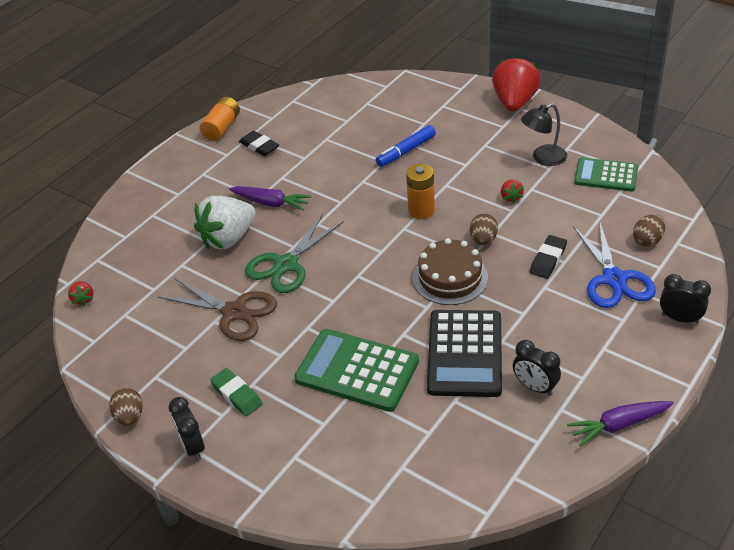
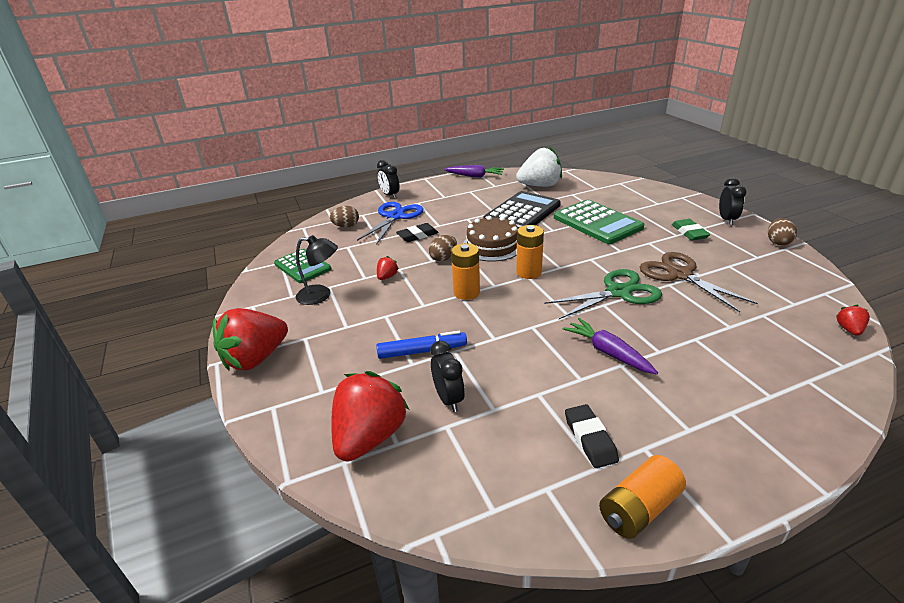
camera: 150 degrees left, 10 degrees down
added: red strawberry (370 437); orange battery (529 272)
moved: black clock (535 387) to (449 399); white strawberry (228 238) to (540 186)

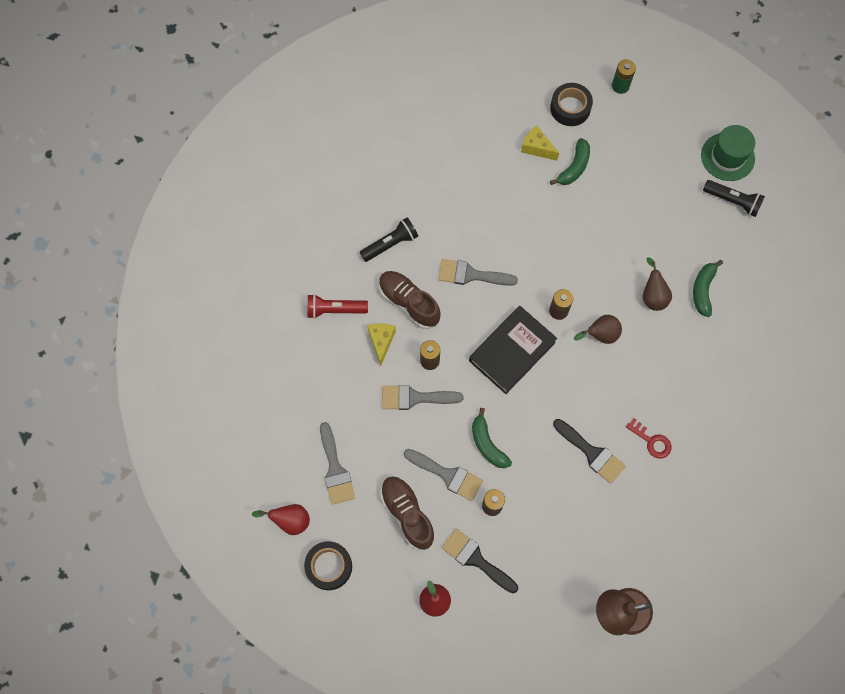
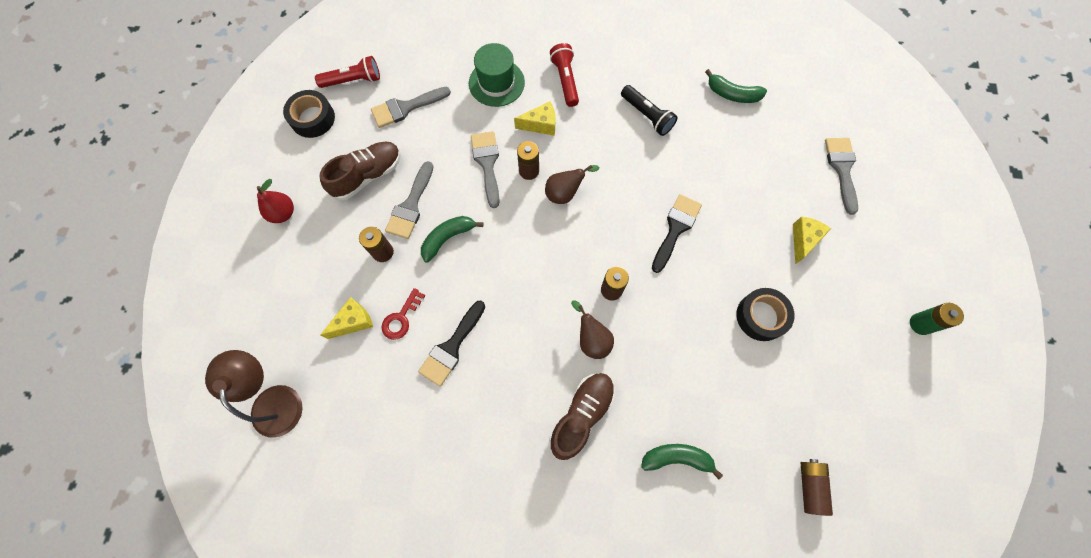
camera: 80 degrees right, 0 degrees up
removed: black book (512 351)
added: yellow cheese (353 322)
moved: red key (651 441) to (401 318); green hat (727 157) to (496 83); brown pear (652 296) to (565 193); brown shoe (409 303) to (581 415); black brush (476 559) to (675 229); green banana (574 167) to (732 94); black tape (570 108) to (761 316); grey brush (471 275) to (842 169)
replaced: red pear (290 521) to red flashlight (353 80); black flashlight (733 201) to brown battery (810 486)

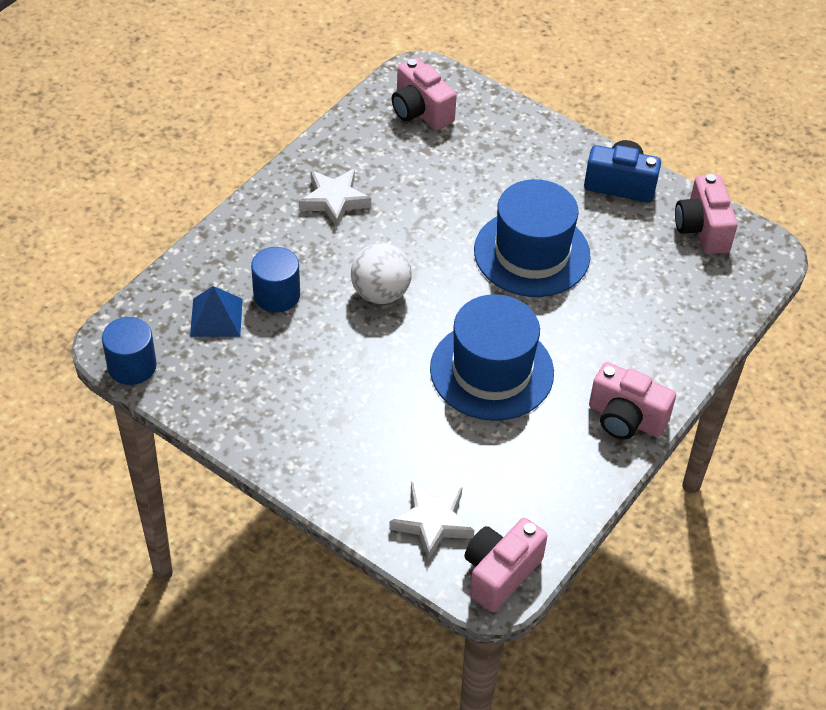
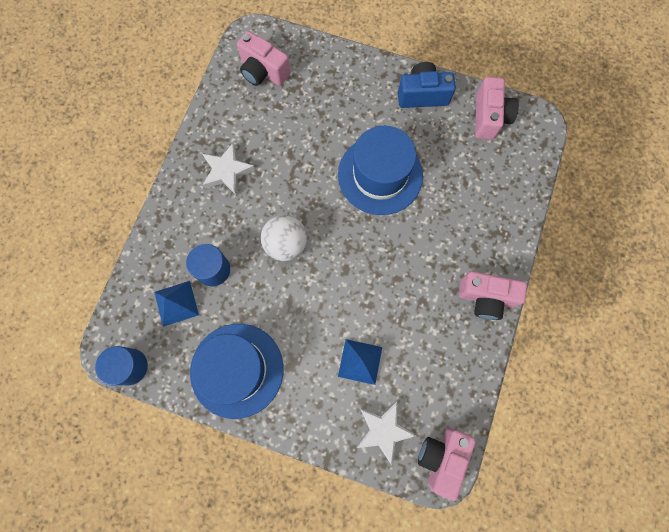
camera: 15 degrees left, 25 degrees up
added: blue pyramid (360 361)
moved: blue hat (491 371) to (237 370)
turned: pink camera (702 229) = (489 117) 150 degrees counterclockwise

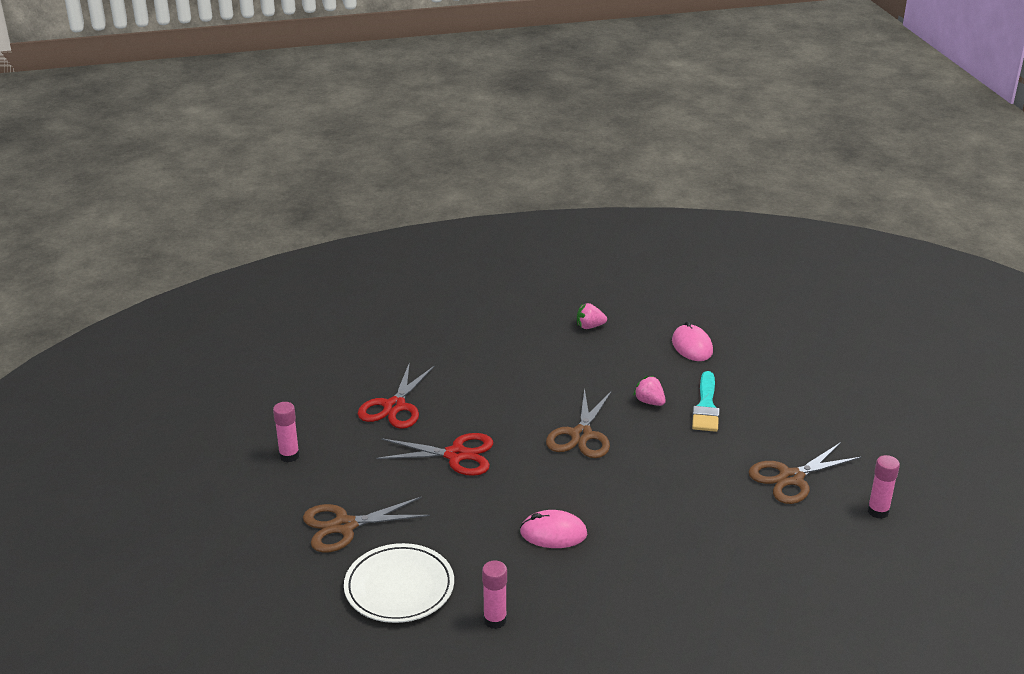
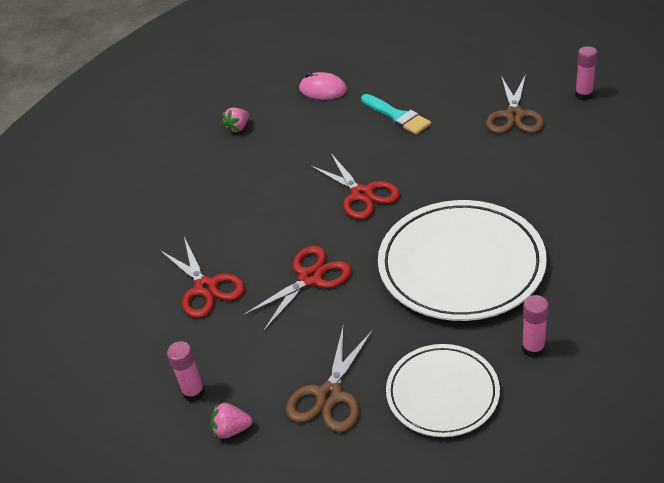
camera: 45 degrees left, 10 degrees up
moved: pink strawberry (649 402) to (232 429)
replaced: pink mouse (553 533) to white plate (461 265)
recoloured: brown scissors (581 435) to red scissors (362 194)

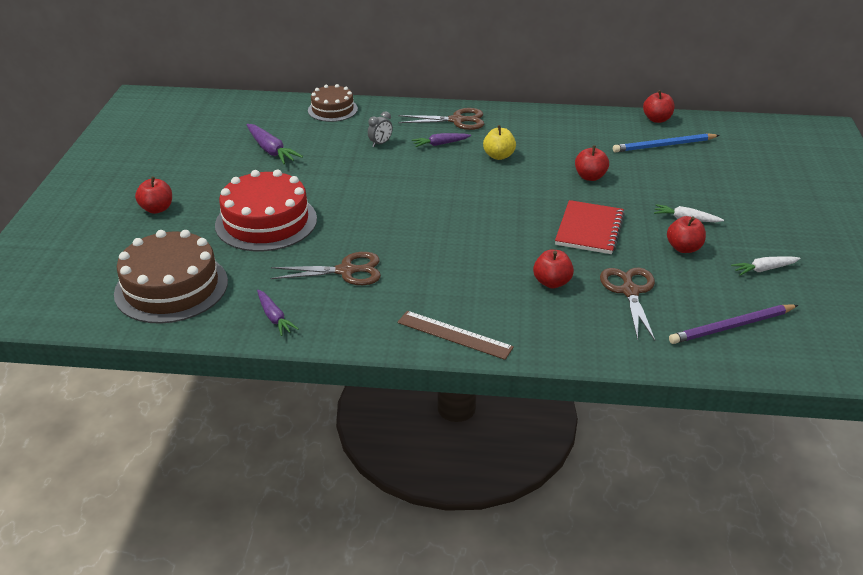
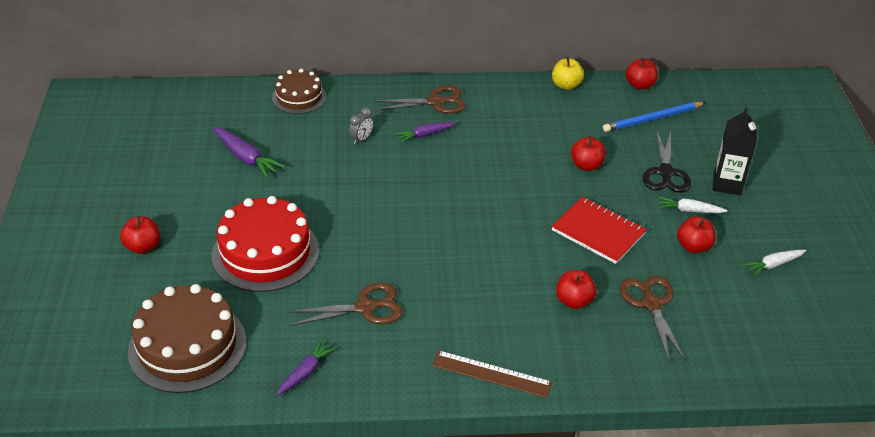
camera: 10 degrees left, 5 degrees up
removed: purple pencil (732 326)
added: black scissors (665 172); black carton (727 184)
moved: yellow apple (499 156) to (566 85)
turned: purple carrot (274 317) = (305 372) 105 degrees counterclockwise; red notebook (589 229) = (598 232) 60 degrees counterclockwise

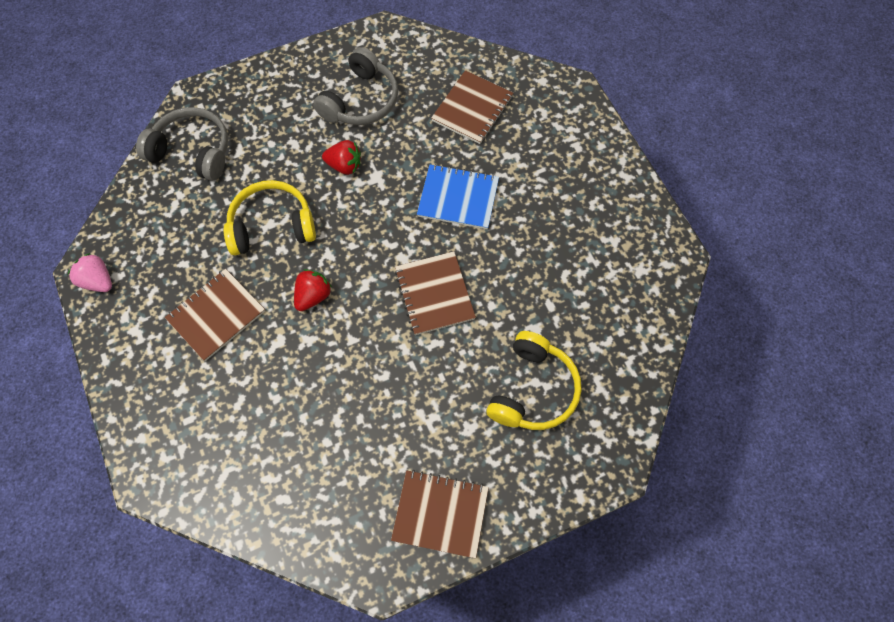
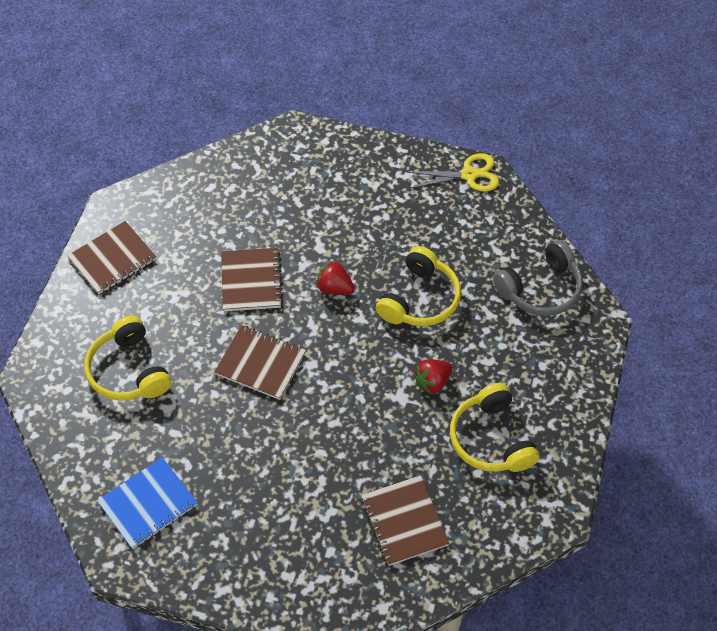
camera: 130 degrees right, 10 degrees down
moved: blue notebook (458 198) to (148 504); brown notebook (216 315) to (251 281)
replaced: pink strawberry (98 281) to yellow scissors (469 175)
recoloured: grey headphones (361 101) to yellow headphones (491 439)
turned: red strawberry (313 296) = (335 288) 135 degrees clockwise

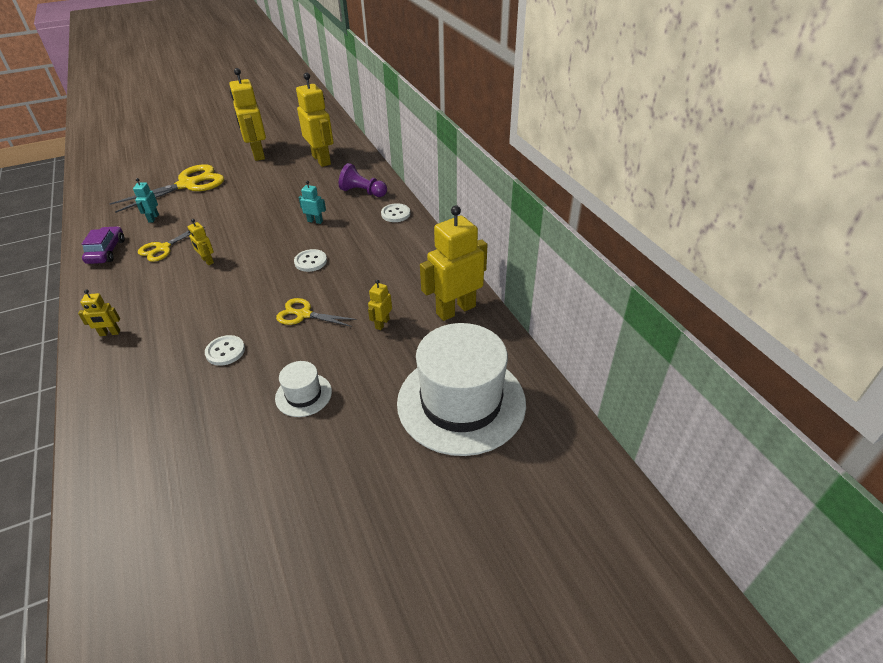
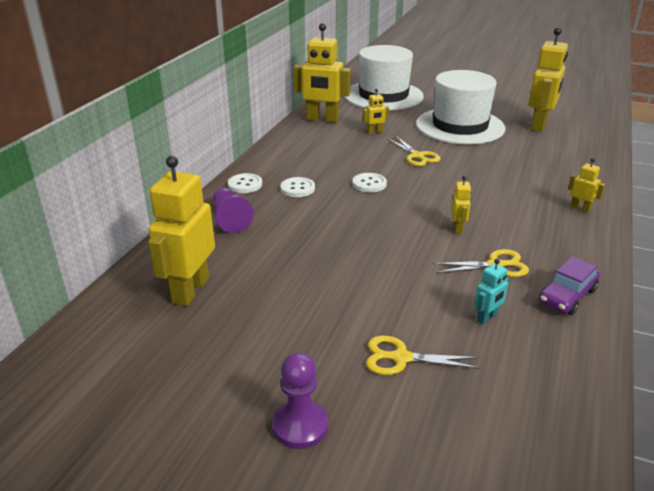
camera: 135 degrees left, 10 degrees down
removed: turquoise robot (315 221)
added: purple pawn (300 426)
moved: white button (225 351) to (297 188); yellow robot (257 154) to (539 125)
resized: yellow scissors (187 185) = (401 358) x0.56; white hat (303 395) = (460 126) x2.25

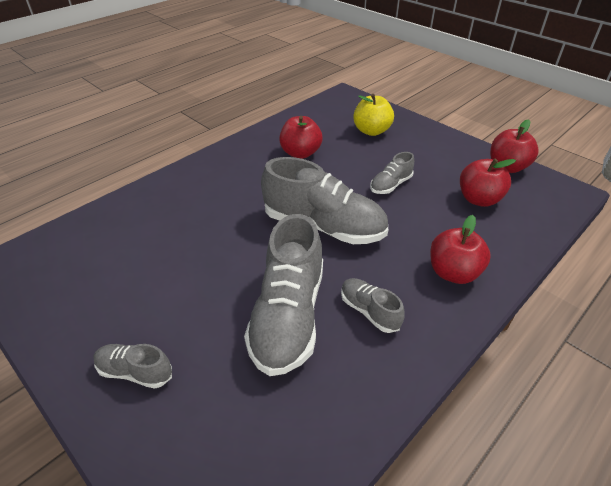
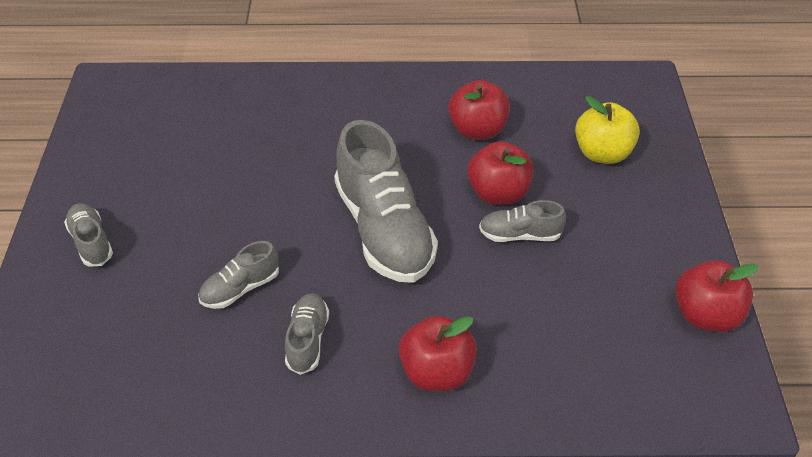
camera: 45 degrees right, 5 degrees up
moved: red apple (479 199) to (498 193)
resized: grey shoe (288 316) = (240 288) x0.48

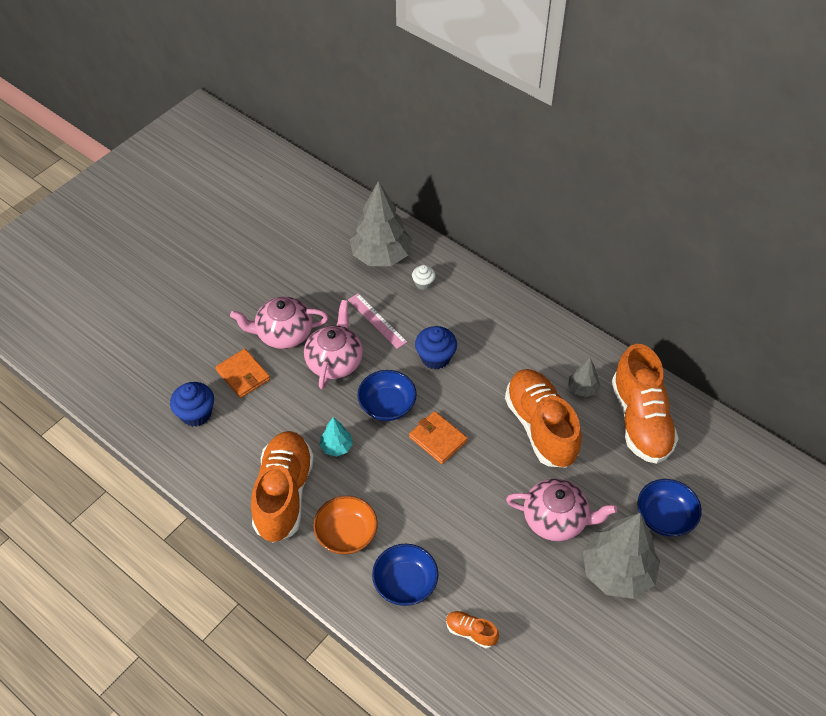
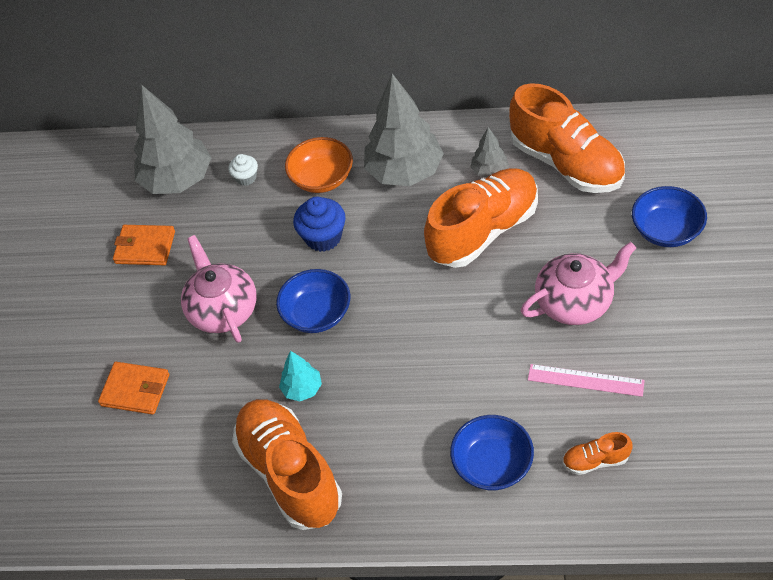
camera: 30 degrees left, 0 degrees up
removed: blue cupcake (196 414); pink teapot (283 334)
moved: orange wallet (438 439) to (145 247); orange bowl (346 534) to (322 178); grey tree (617 572) to (405 172); pink ruler (377 320) to (585 380)
turned: orange shoe (540 427) = (483 231) 105 degrees clockwise

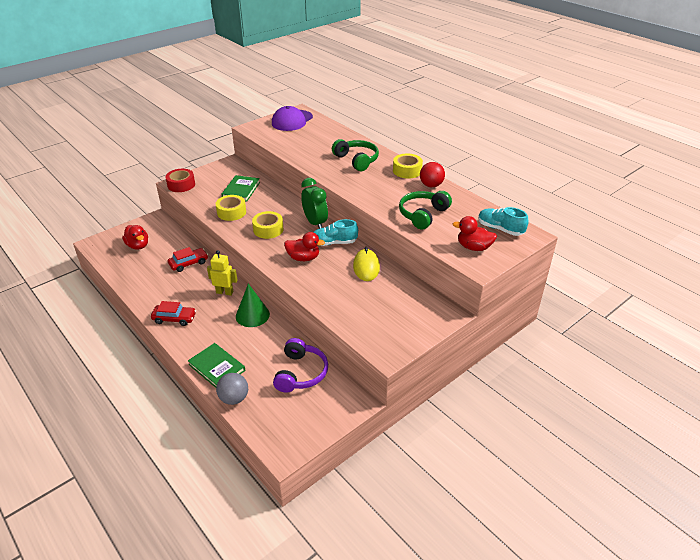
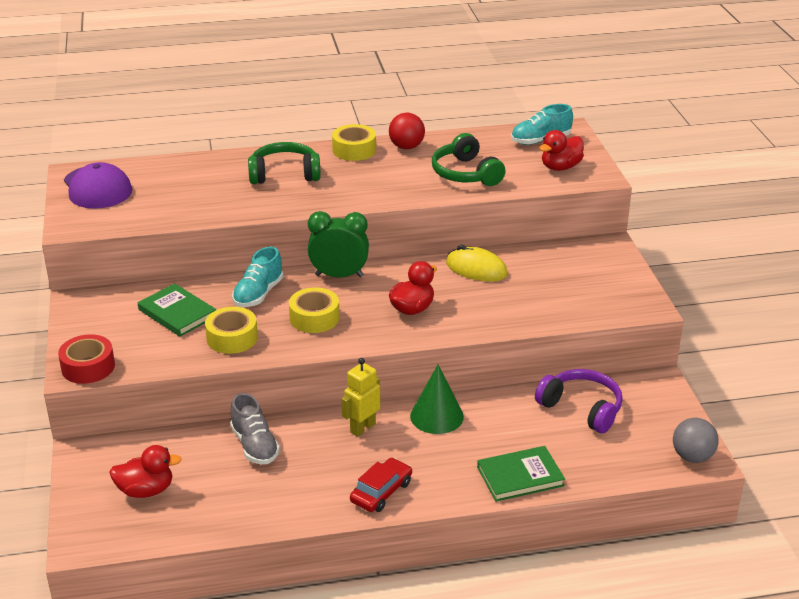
camera: 60 degrees left, 5 degrees down
moved: turquoise shoe (333 243) to (258 294); grey ball (234 398) to (692 456)
replaced: red car (188 263) to grey shoe (255 445)

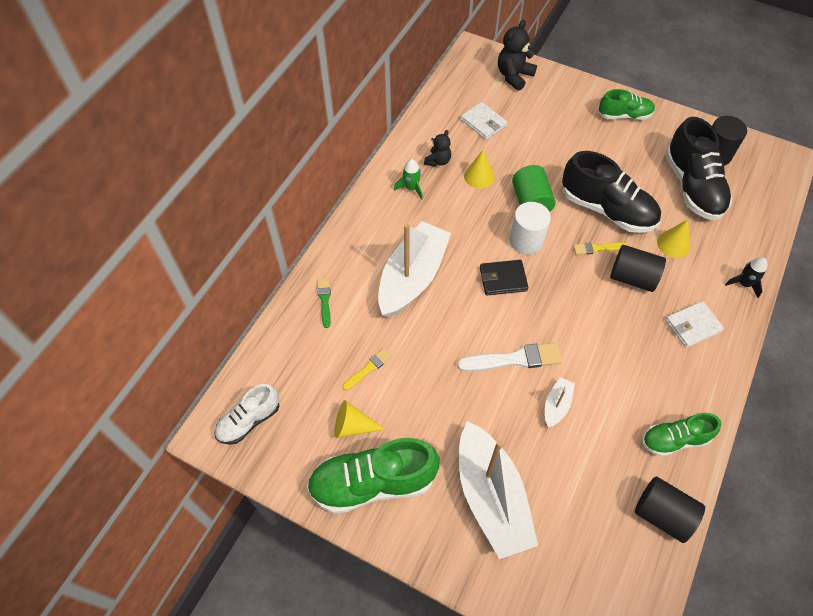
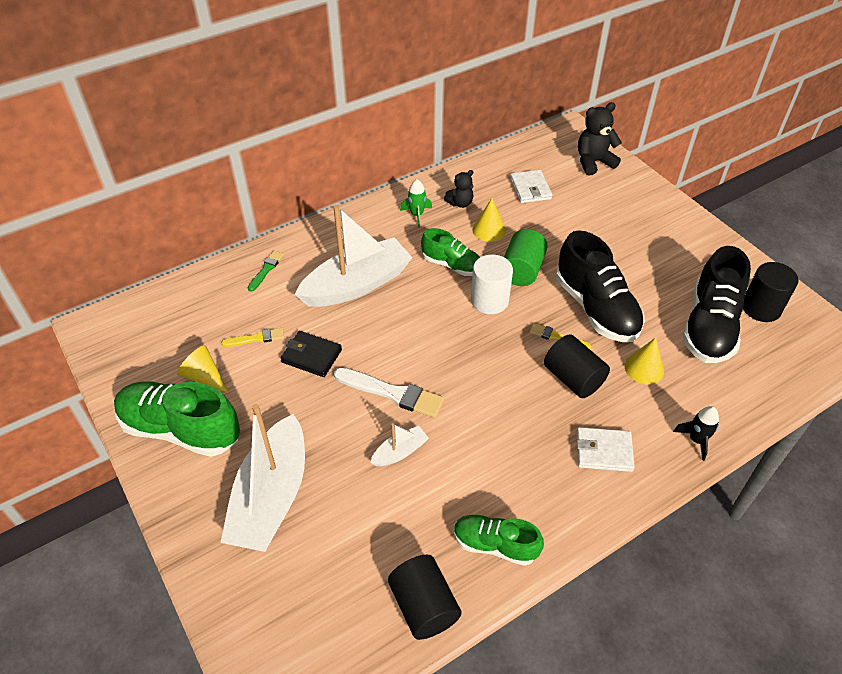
camera: 30 degrees right, 10 degrees down
removed: white shoe (249 420)
moved: black wallet (503 279) to (311 356); green shoe (624 115) to (452 265)

